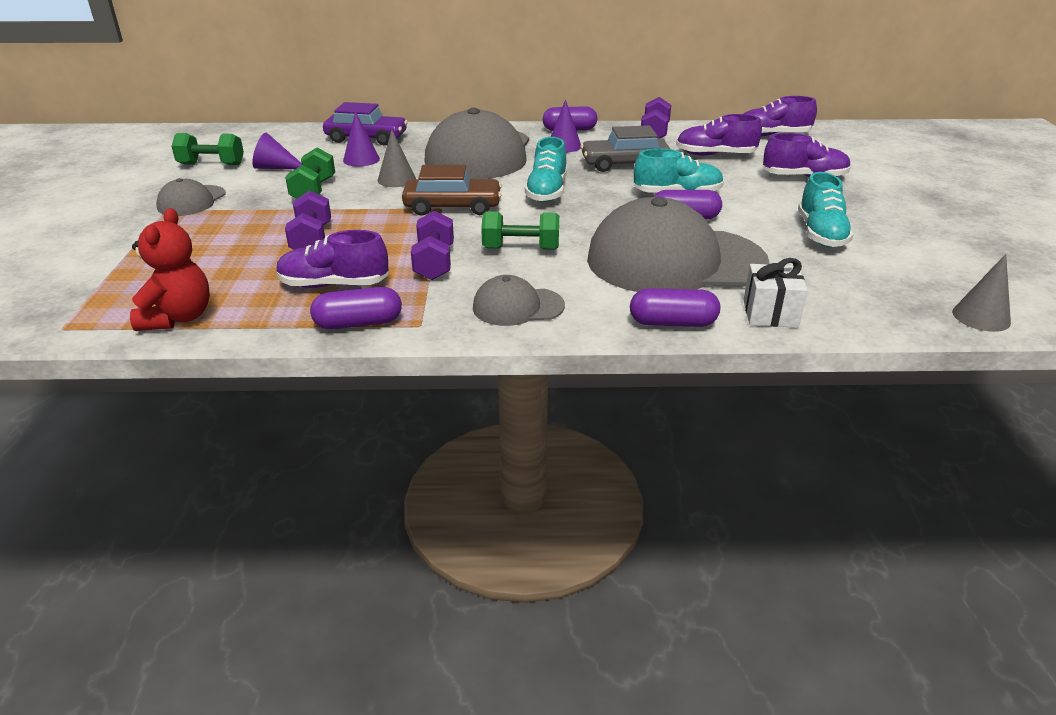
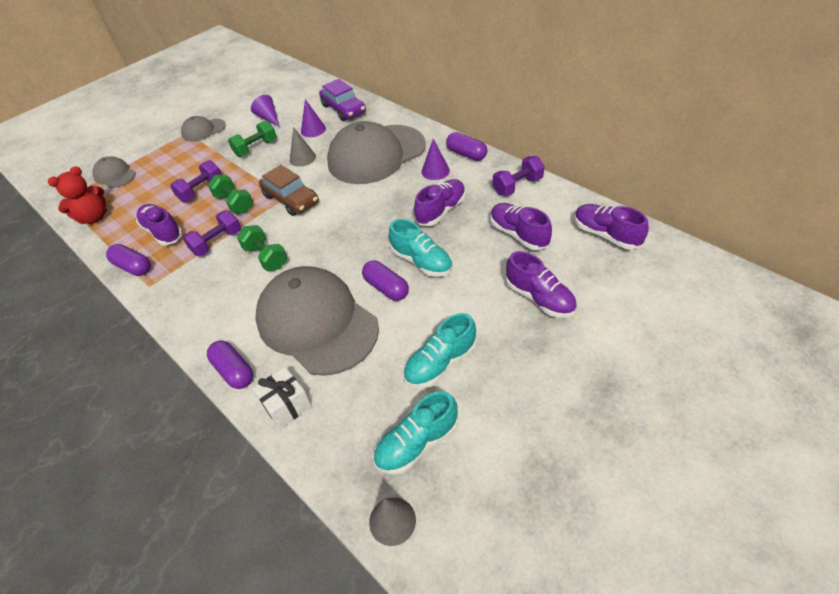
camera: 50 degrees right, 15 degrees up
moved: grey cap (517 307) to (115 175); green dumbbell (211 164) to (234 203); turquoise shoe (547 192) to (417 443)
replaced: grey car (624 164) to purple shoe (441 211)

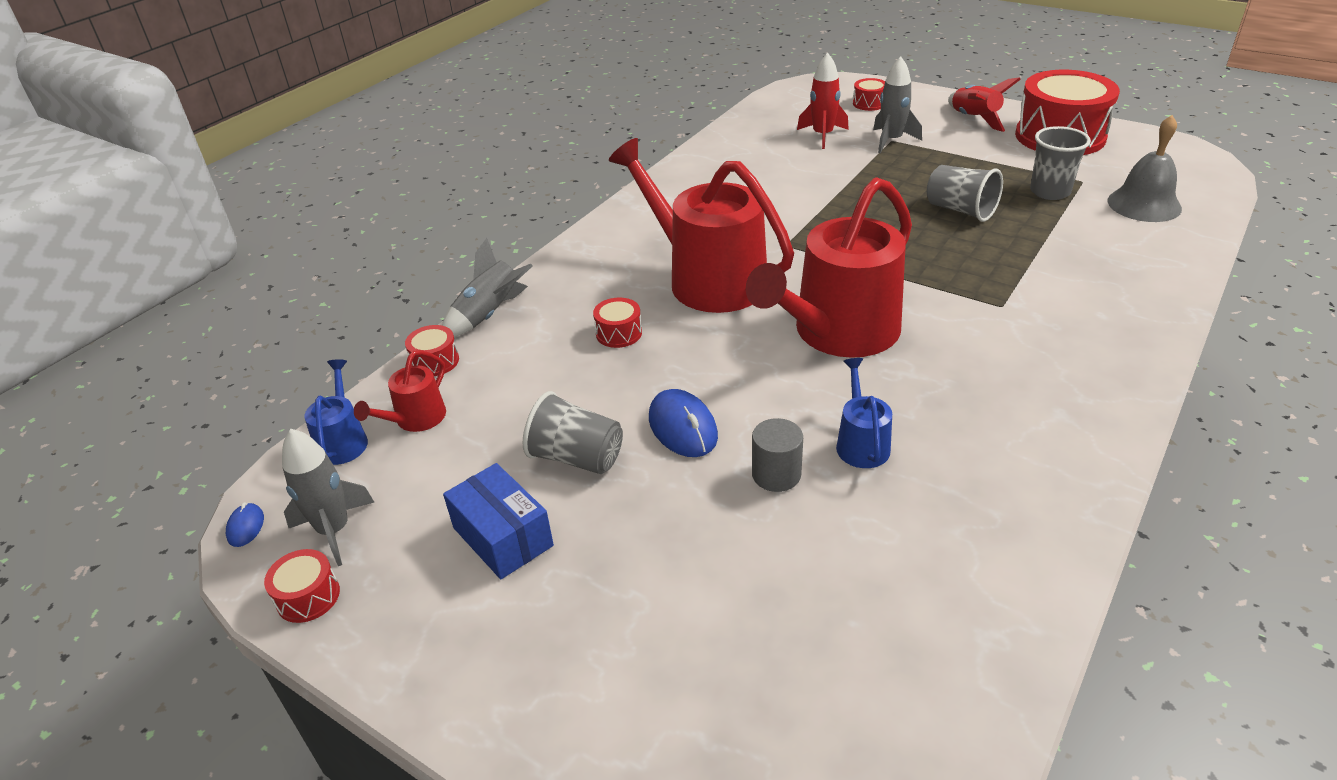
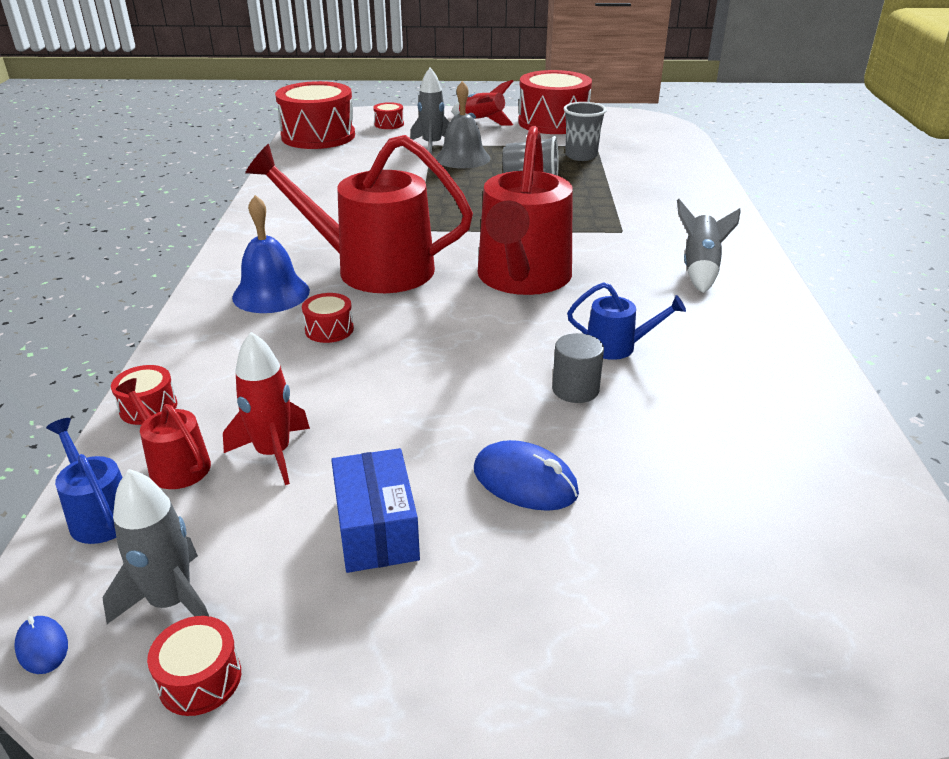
camera: 35 degrees left, 5 degrees down
removed: grey cup (577 458)
added: blue bell (271 293); red drum (318 136)
moved: red rocket (822 135) to (273 453); grey bell (1144 204) to (463 158); blue mouse (682 427) to (525 481); grey rocket (489 315) to (700 269)
turned: red watering can (416 419) = (175 464) 135 degrees clockwise; blue box (503 536) = (376 529) 60 degrees clockwise; blue watering can (861 443) = (617 346) 135 degrees clockwise

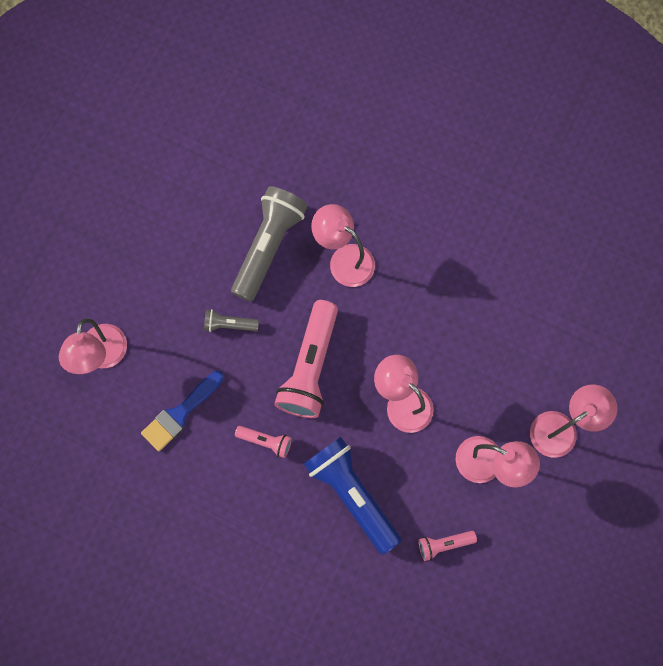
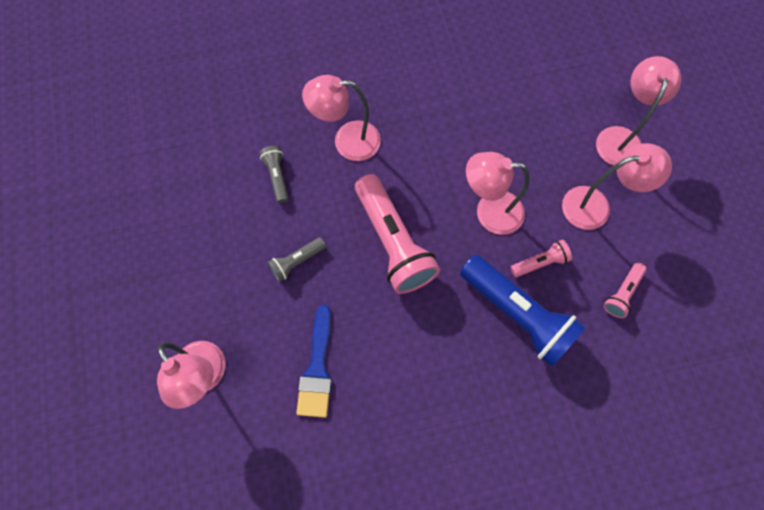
camera: 40 degrees left, 5 degrees down
moved: pink flashlight (265 441) to (540 263)
turned: blue flashlight (352 494) = (517 314) 150 degrees counterclockwise
resized: grey flashlight (269 246) = (277 176) x0.47

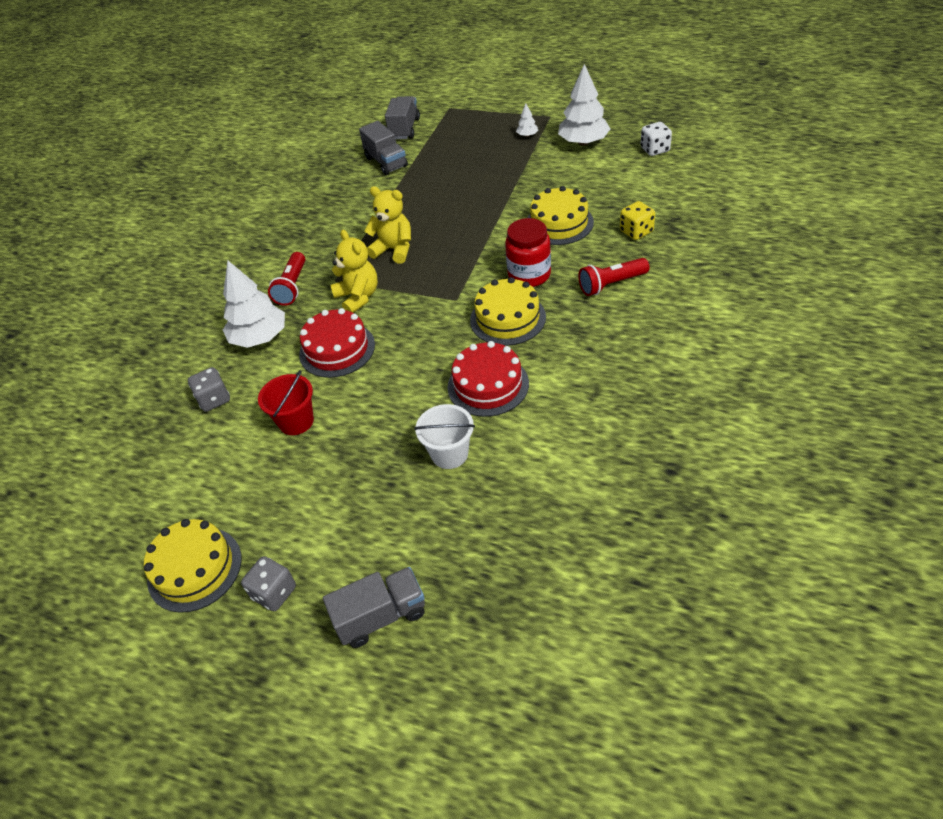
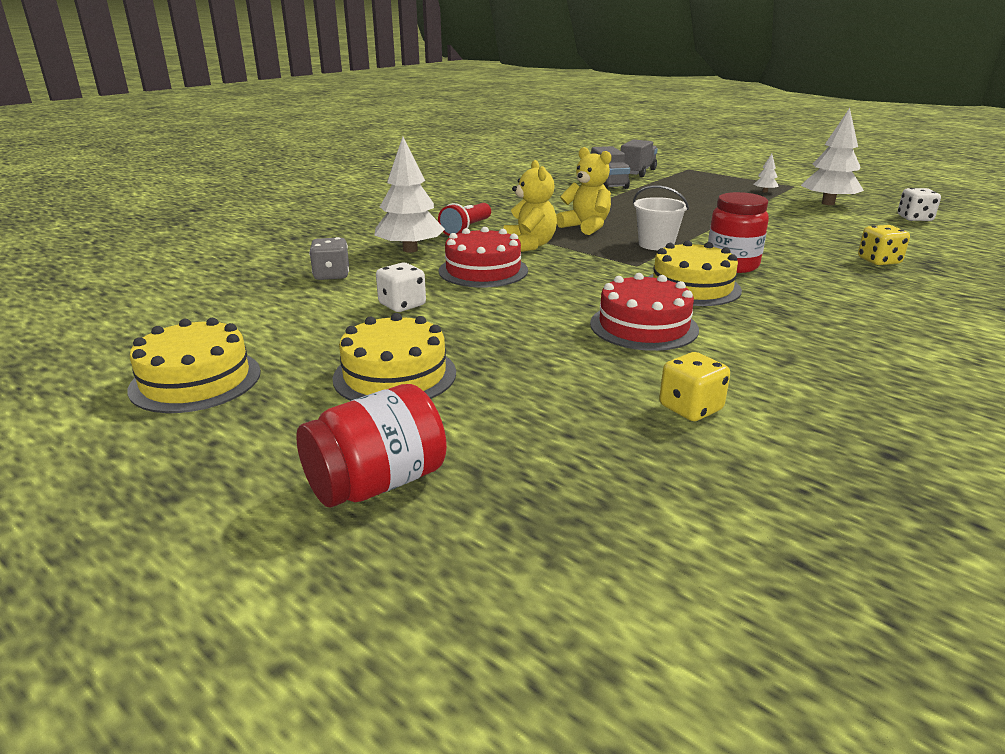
camera: 15 degrees right, 20 degrees down
removed: grey dice (274 593); red flashlight (611 284)
added: yellow dice (690 408)
moved: yellow cake (559 223) to (395 375); white bucket (449 454) to (656 244)
replaced: grey truck (381 616) to red jar (377 483); red bucket (296 421) to white dice (402 305)

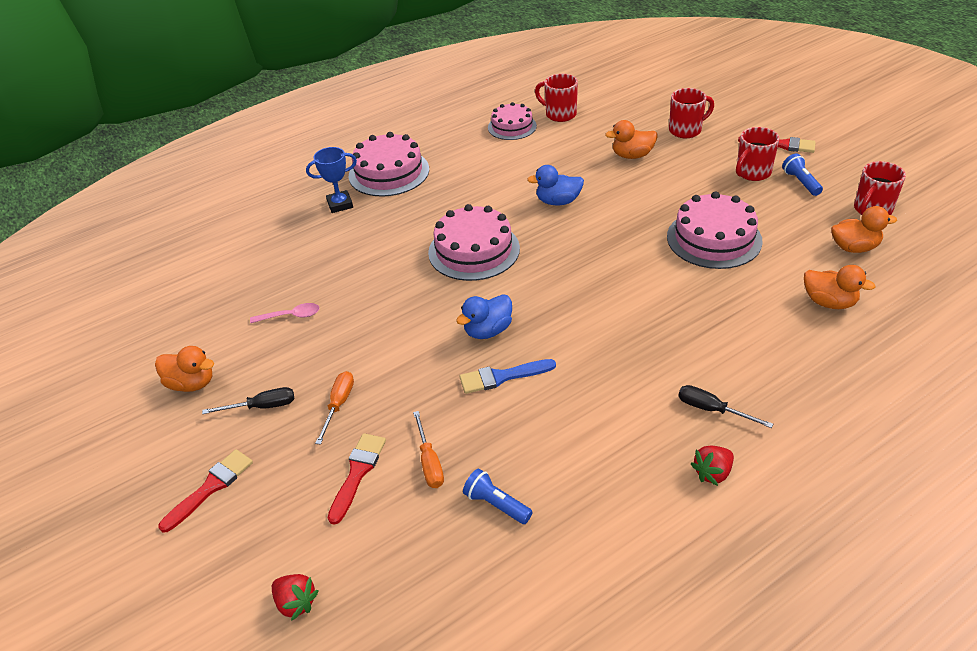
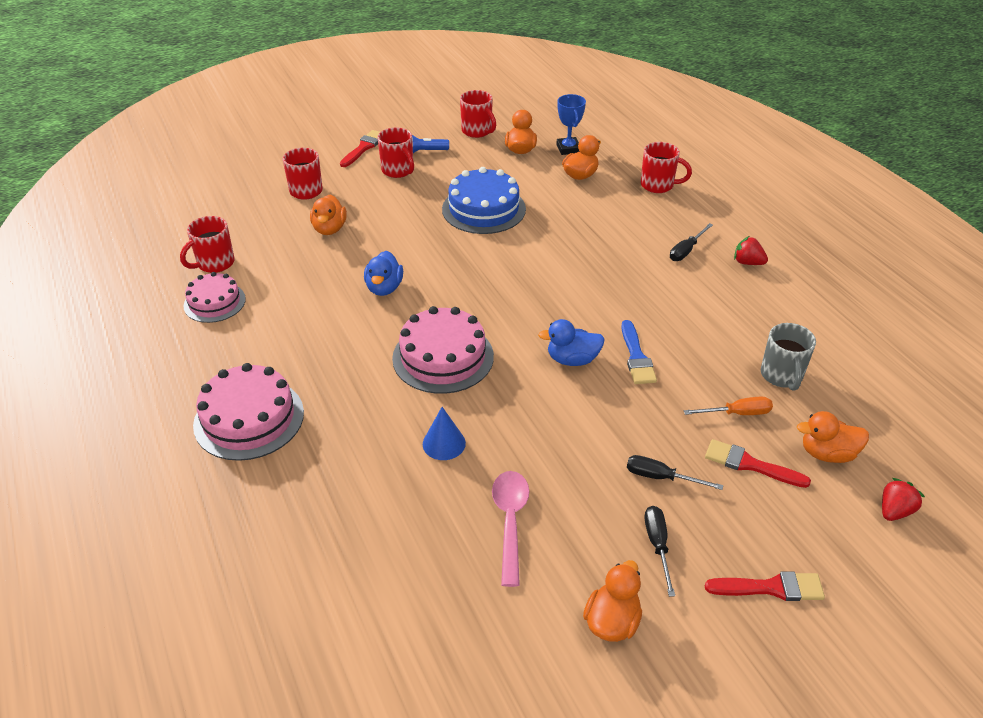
camera: 85 degrees left, 0 degrees up
added: blue cone (444 443); red mug (658 185); orange duck (827 453)
moved: blue trophy (340 204) to (568 149)
replaced: blue flashlight (496 504) to grey mug (781 376)
recoloured: pink cake (714 238) to blue cake (483 209); orange screwdriver (339 405) to black screwdriver (660 477)
turned: blue duck (488 331) = (572 359) 120 degrees clockwise; red brush (211 487) = (771 588) 135 degrees clockwise; red strawberry (712 473) = (747 262) 150 degrees clockwise
resized: pink spoon (291 316) = (510 521) x1.54

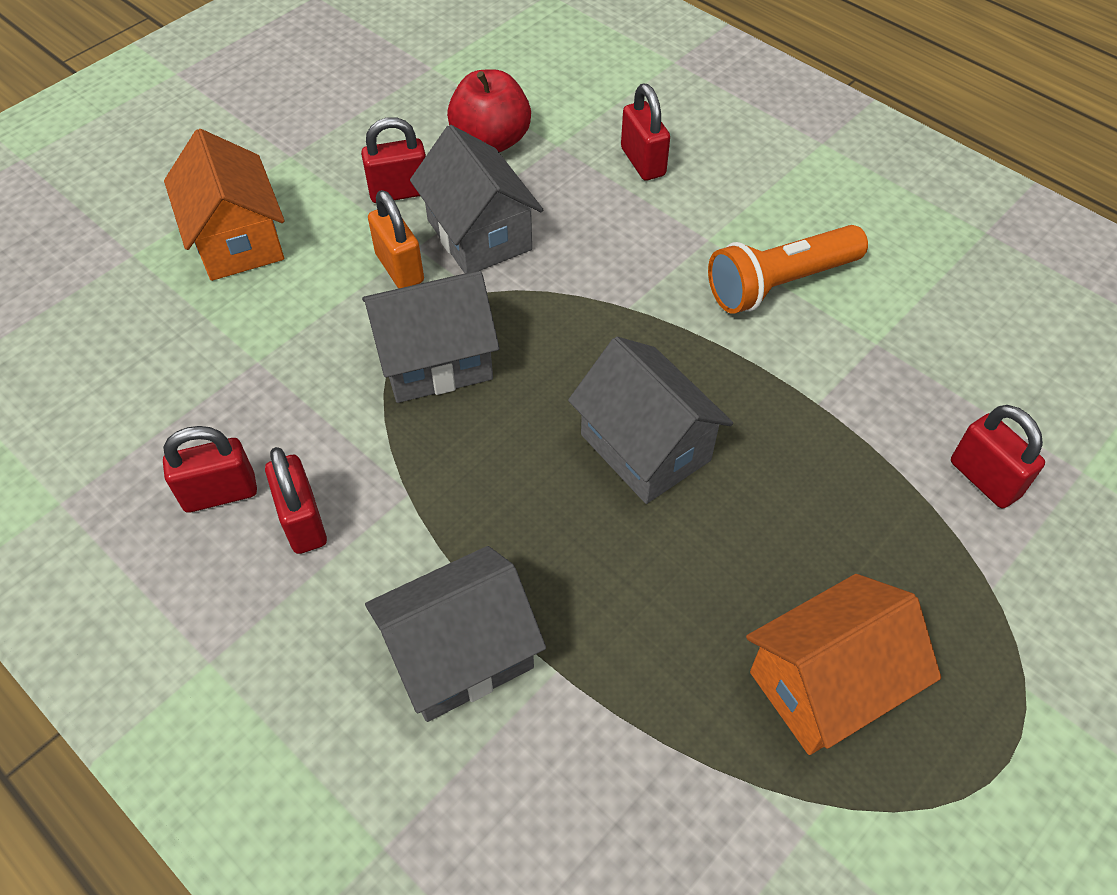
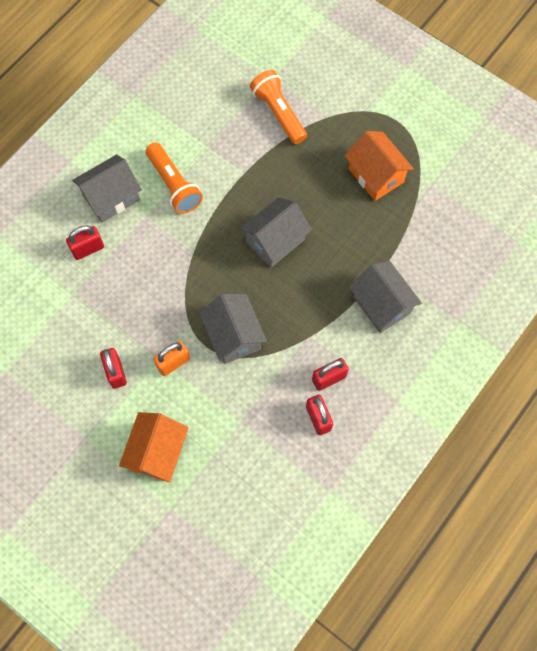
camera: 95 degrees left, 15 degrees up
removed: red apple (491 141)
moved: grey house (479 235) to (111 197)
replaced: red padlock (984 479) to orange flashlight (278 113)
turned: orange house (237 240) = (157 452) 45 degrees counterclockwise

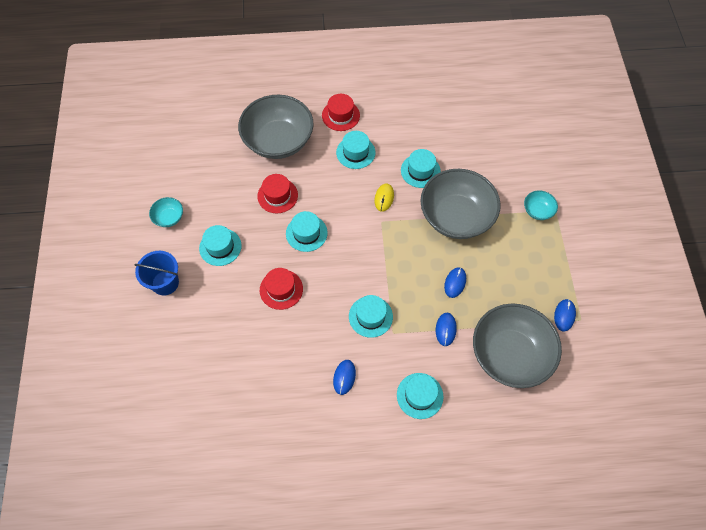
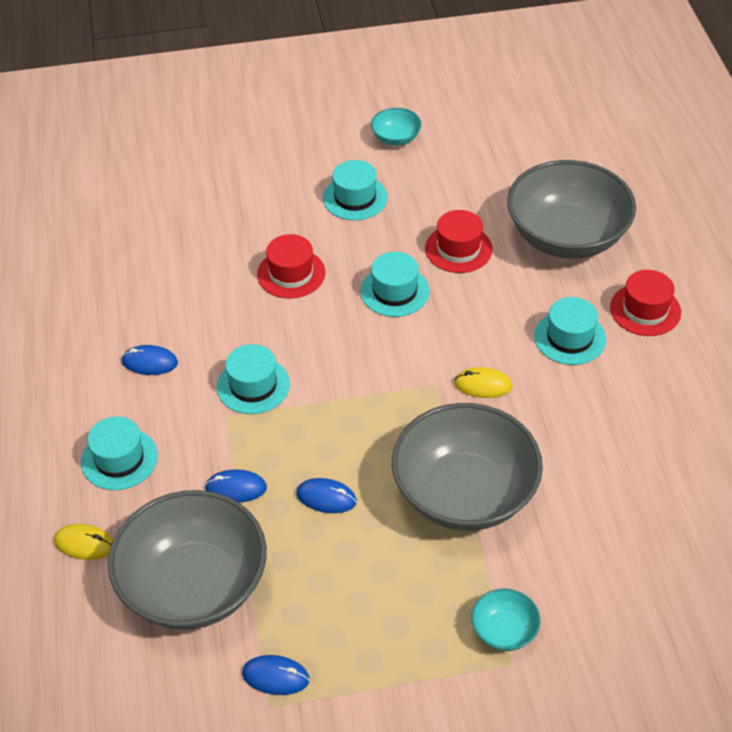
camera: 85 degrees right, 15 degrees down
removed: blue bucket (165 283); turquoise hat (420 171)
added: yellow mouse (84 543)

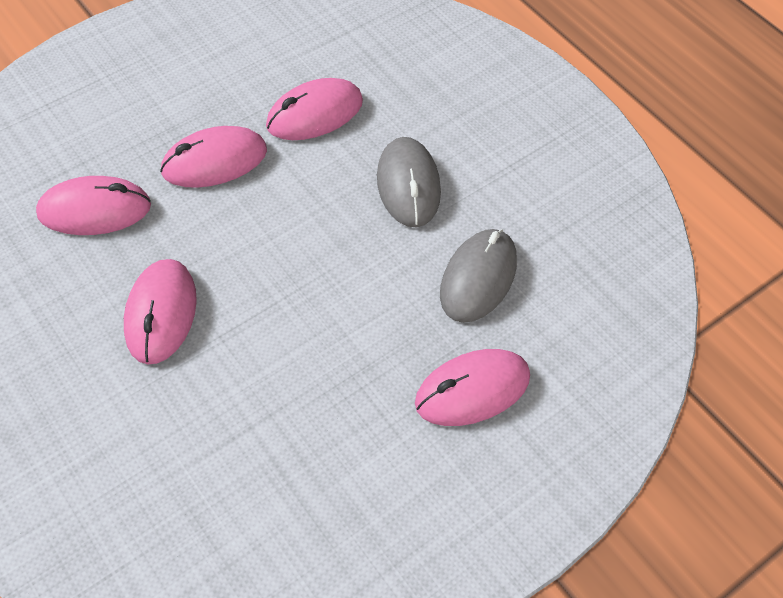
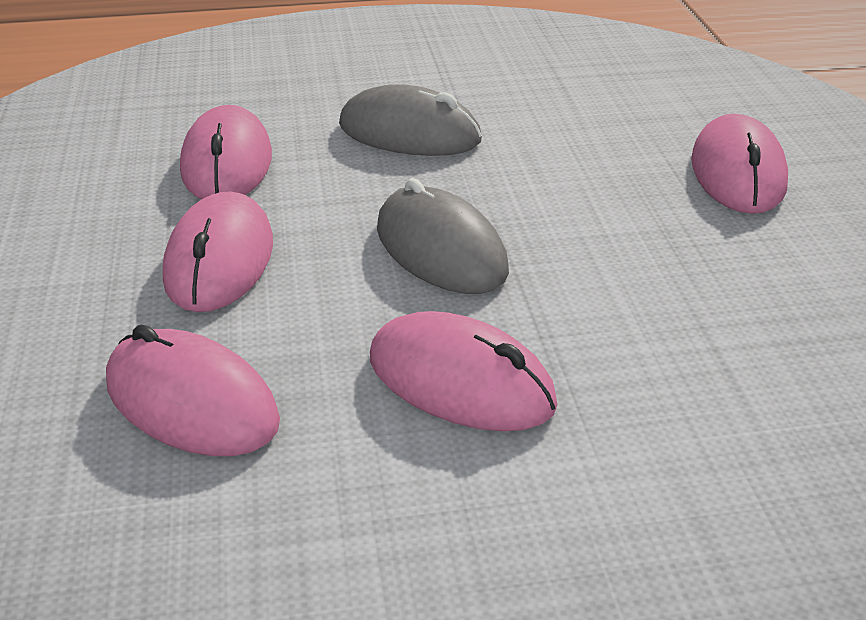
camera: 60 degrees left, 20 degrees down
moved: grey mouse (478 278) to (440 249)
turned: pink mouse (94 210) = (191 402) 75 degrees counterclockwise

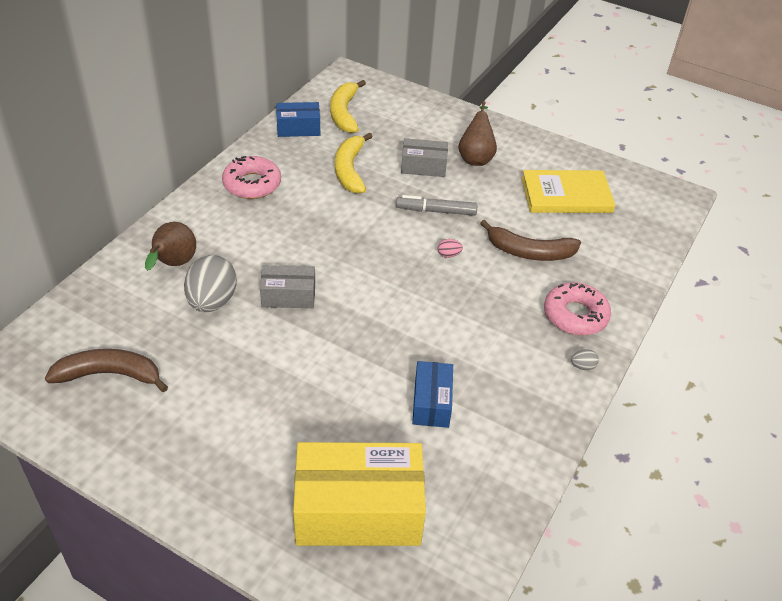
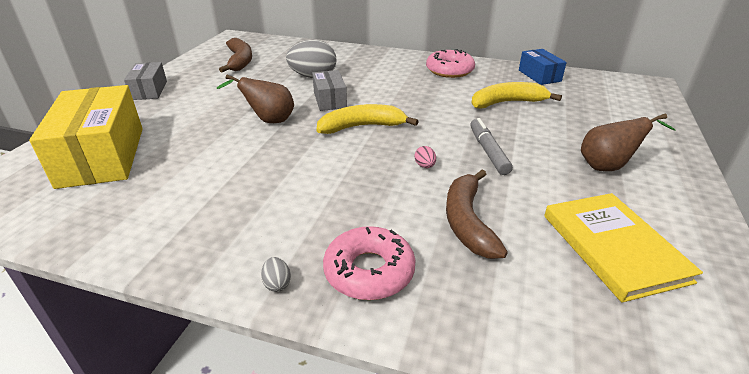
camera: 80 degrees right, 10 degrees down
removed: blue box (431 403)
moved: grey box (423 167) to (149 90); brown pear (173 264) to (268 121); yellow banana (344 113) to (362 127)

